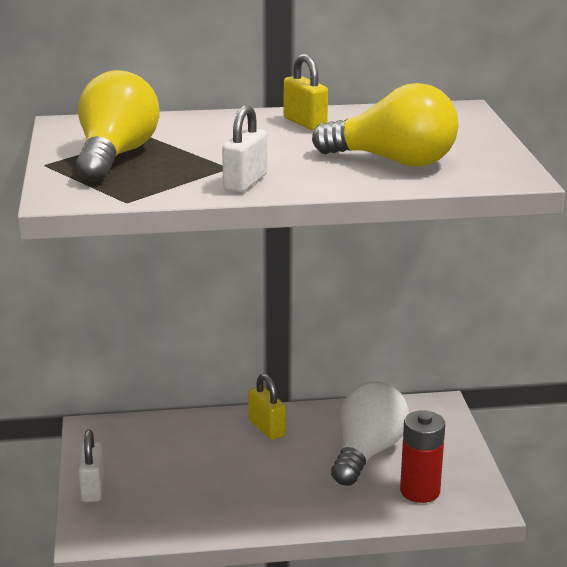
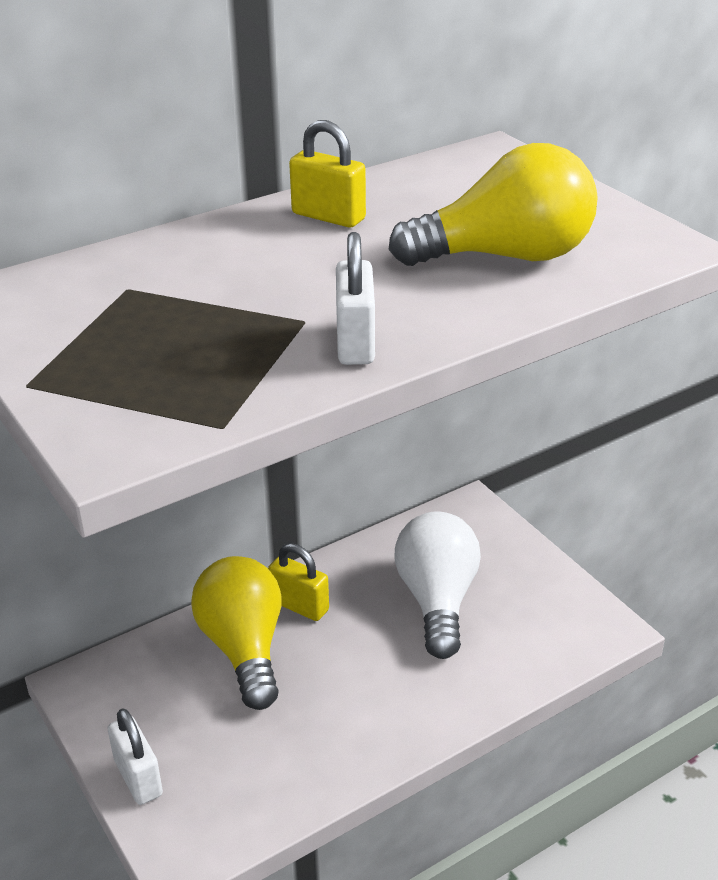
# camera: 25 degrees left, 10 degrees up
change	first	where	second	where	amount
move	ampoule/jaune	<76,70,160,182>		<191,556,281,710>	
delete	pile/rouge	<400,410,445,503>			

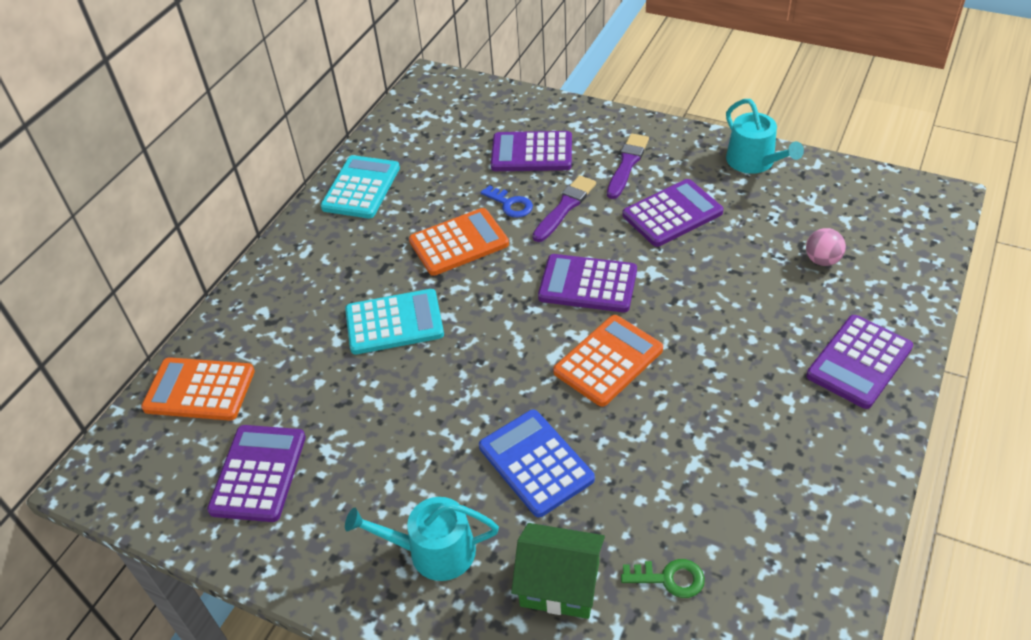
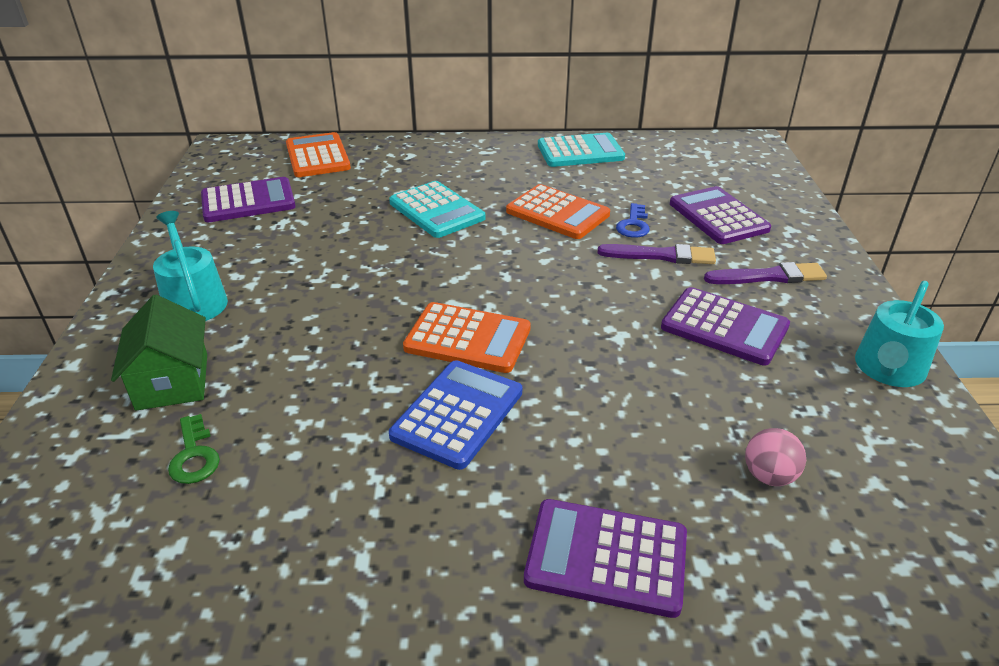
# camera: 60 degrees right, 10 degrees down
change	first	where	second	where	amount
move	calculatrice/bleu	<479,410,595,517>		<389,360,522,470>	
delete	calculatrice/violet	<538,254,637,312>			

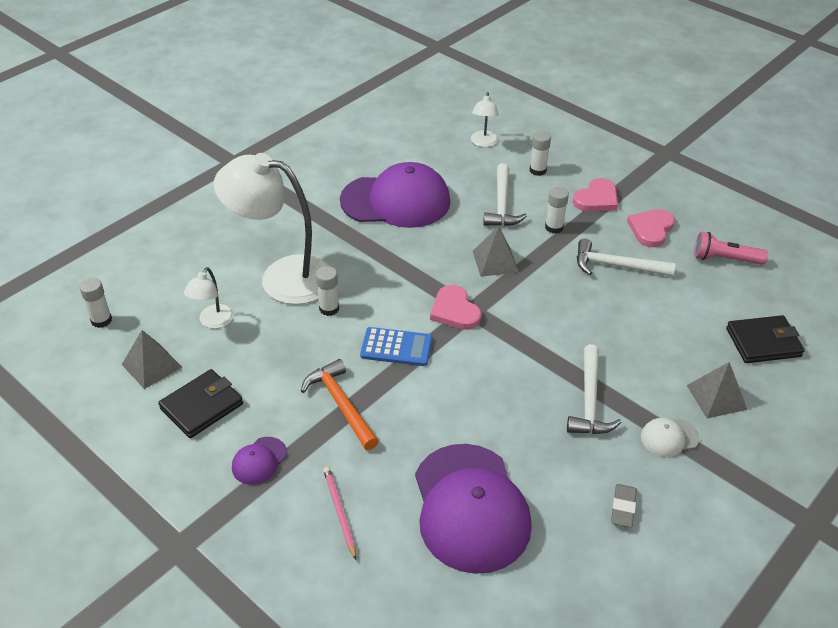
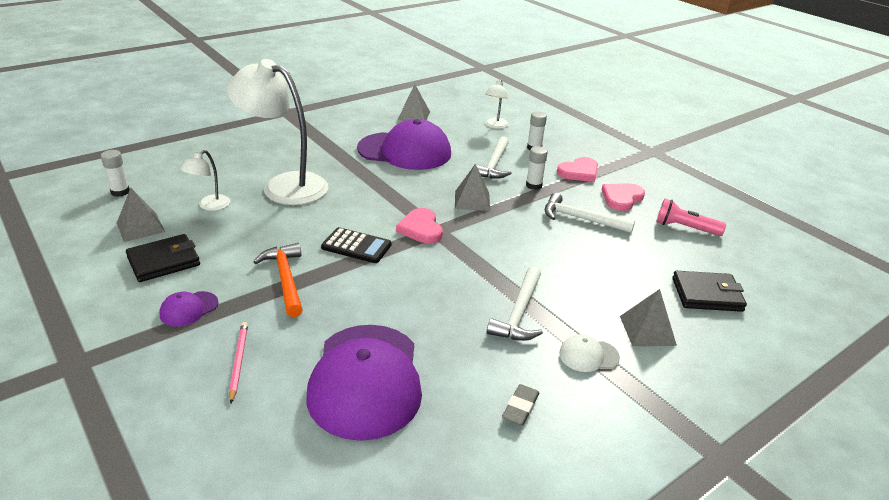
# camera: 10 degrees right, 10 degrees down
change	first	where	second	where	amount
delete	bâton de colle/blanc	<316,266,339,316>			
recolor	calculatrice/bleu	<360,327,432,366>	calculatrice/noir	<321,227,392,263>	
insert			pyramide/gris	<398,84,430,121>	

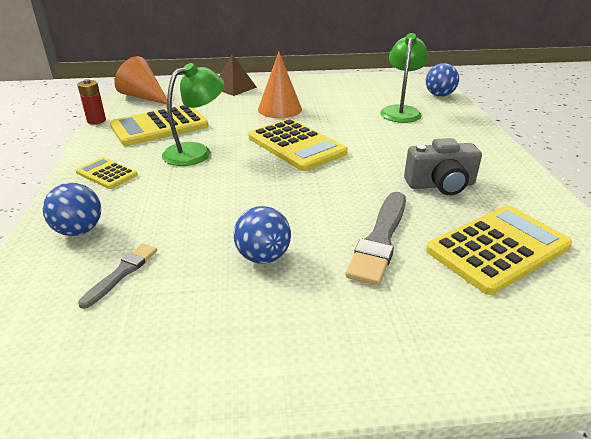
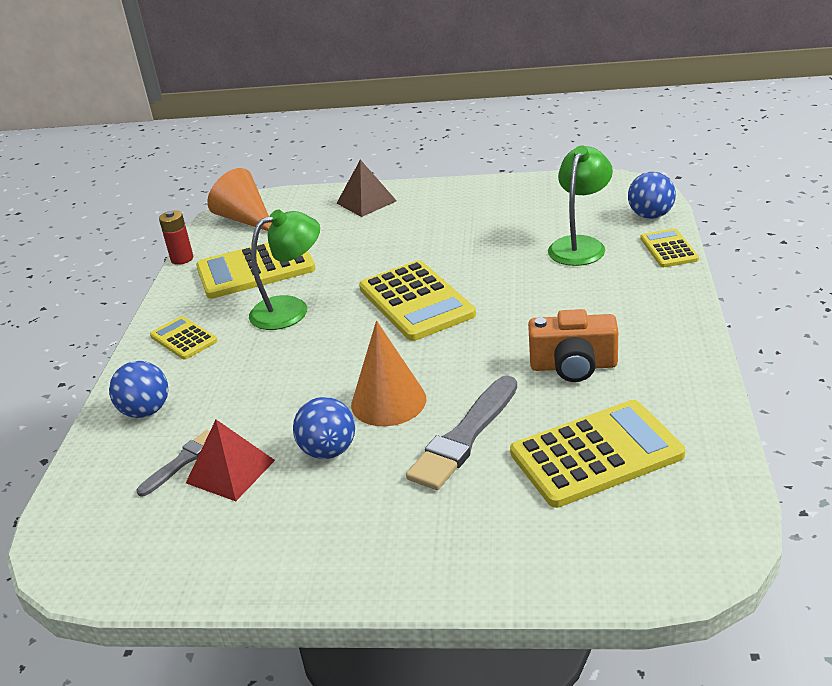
# camera: 15 degrees right, 0 degrees up
change	first	where	second	where	amount
move	cône/orange	<258,52,302,118>		<351,321,426,426>	
recolor	appareil photo/gris	<404,138,482,195>	appareil photo/orange	<528,309,618,382>	
insert			pyramide/rouge	<186,420,275,501>	
insert			calculatrice/jaune	<641,228,699,267>	

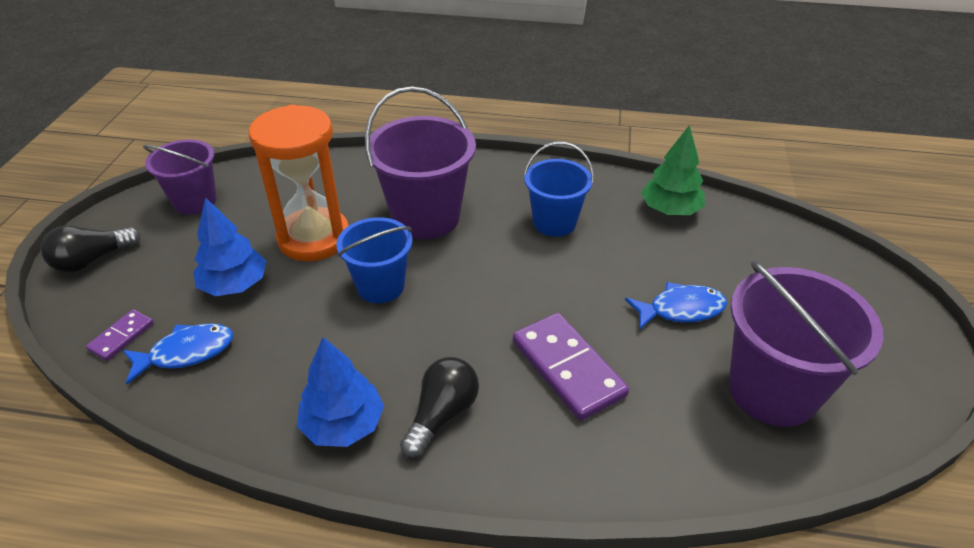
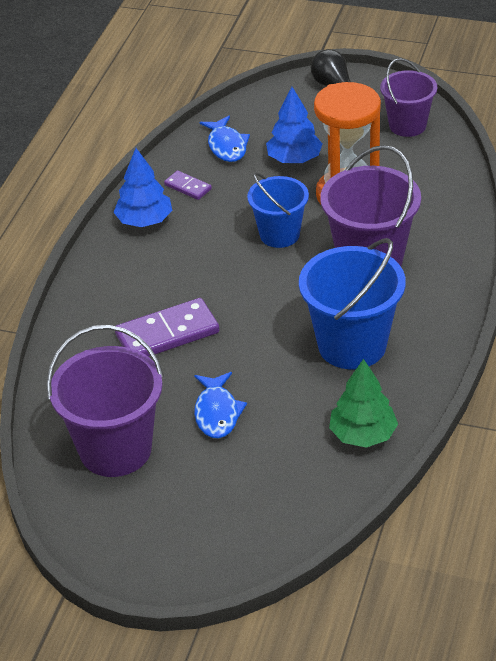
# camera: 100 degrees right, 0 degrees up
change	first	where	second	where	amount
move	domino/violet	<86,309,154,361>		<164,170,212,200>	
delete	ampoule/noir	<400,357,479,458>			
resize	seau/bleu	<524,142,594,237>		<299,238,406,369>	x1.58

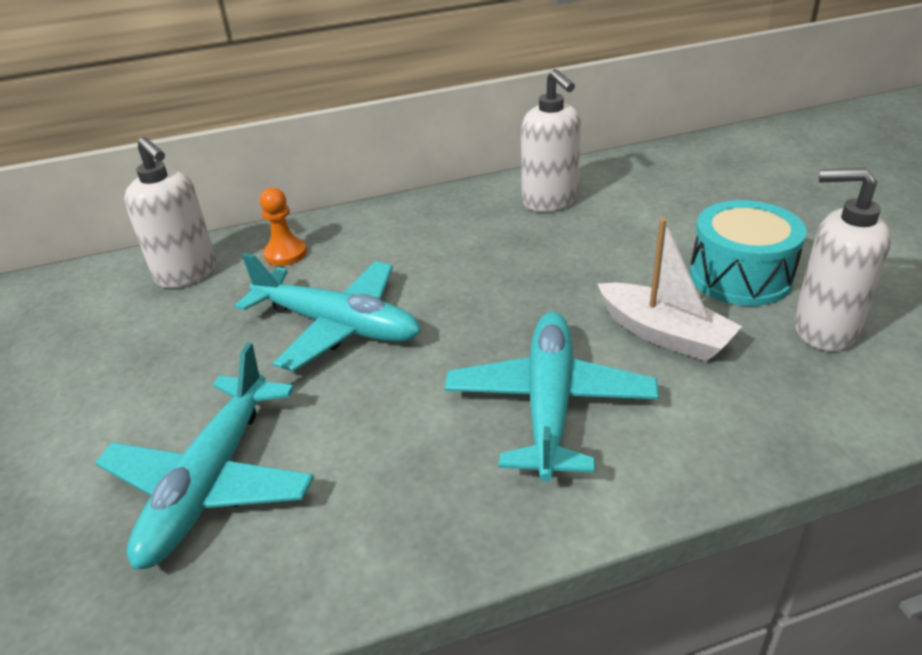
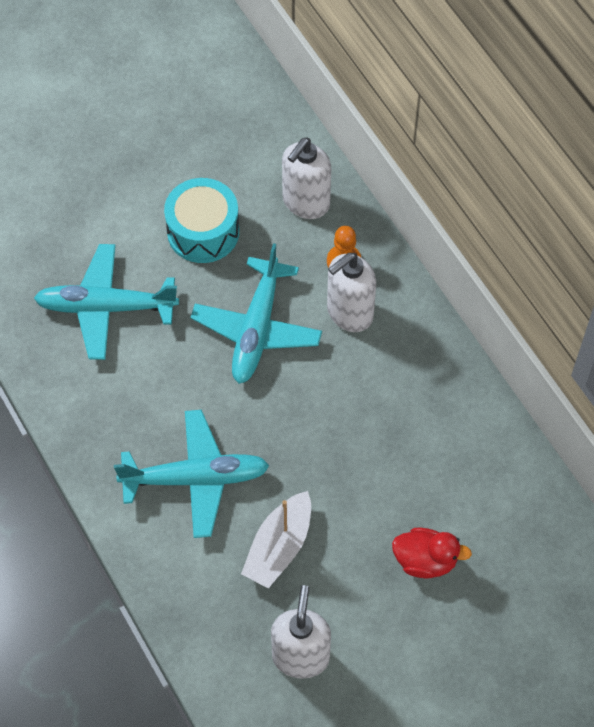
# camera: 75 degrees right, 25 degrees up
change	first	where	second	where	amount
move	distributeur de savon/blanc	<521,69,581,212>		<327,253,376,332>	
move	tambour/turquoise	<690,200,807,306>		<164,178,239,263>	
insert			canard/rouge	<392,528,472,579>	

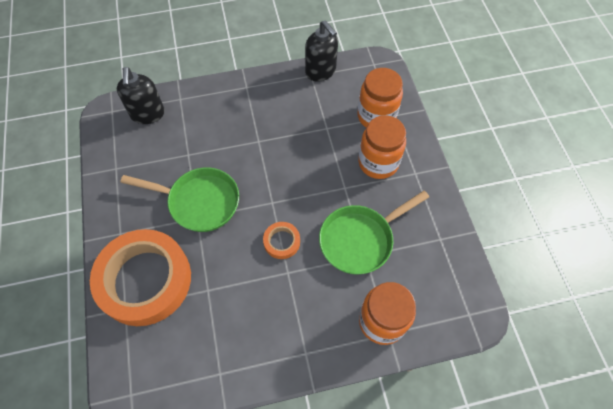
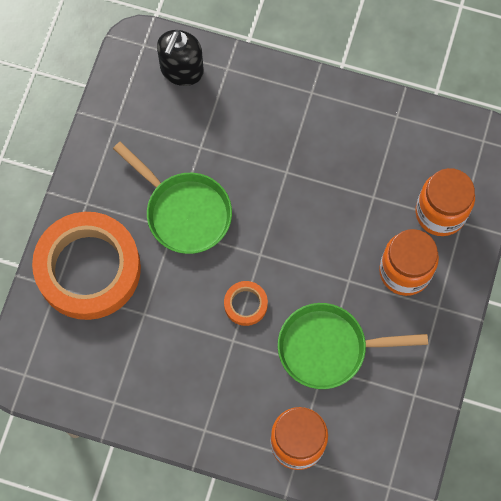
# camera: 30 degrees right, 10 degrees up
change	first	where	second	where	amount
delete	distributeur de savon/noir	<305,20,338,82>			

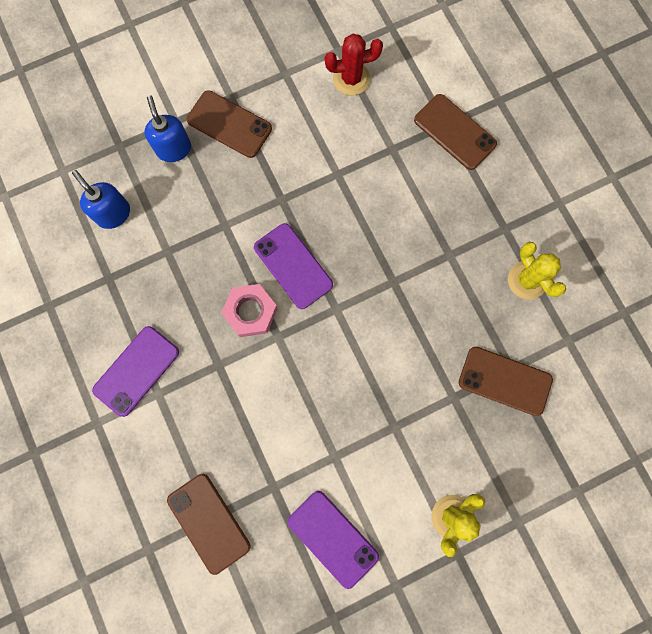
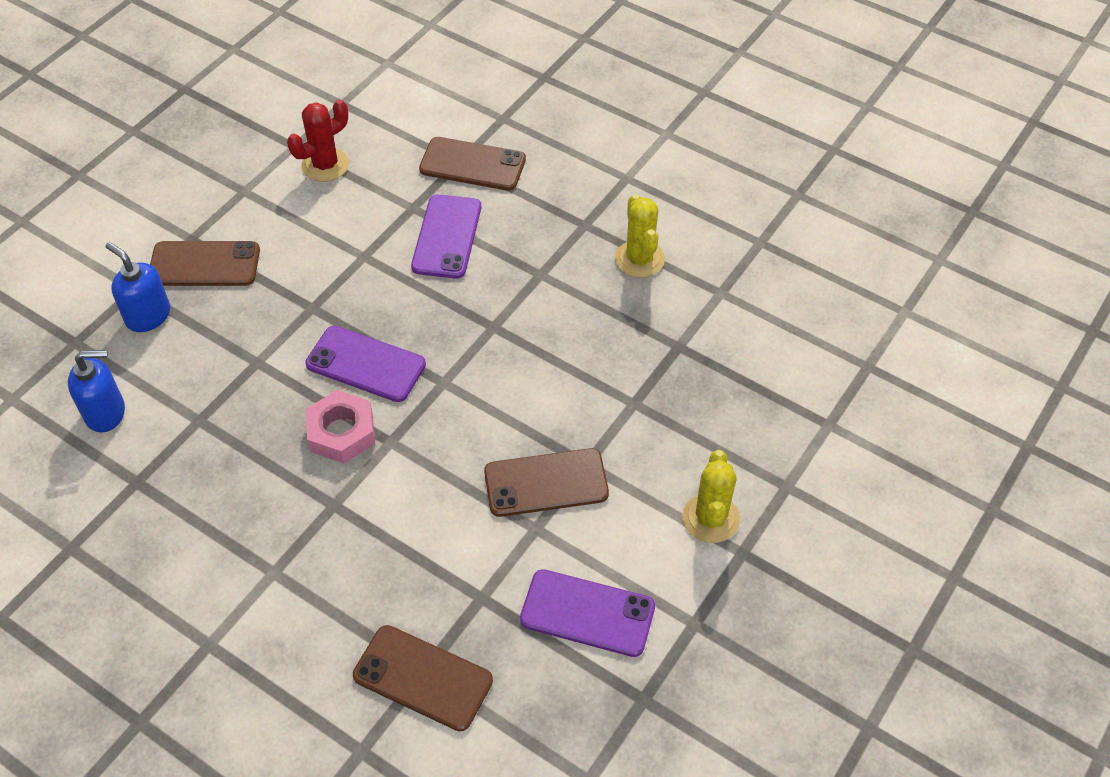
# camera: 30 degrees left, 25 degrees down
change	first	where	second	where	amount
rotate	distributeur de savon/bleu	<72,170,130,229>		<68,350,125,432>	150 degrees clockwise
move	téléphone/violet	<92,326,179,417>		<411,194,481,279>	
move	téléphone/marron	<459,347,553,416>		<484,448,609,517>	
rotate	cactus/jaune	<508,242,566,300>		<615,194,665,278>	45 degrees clockwise

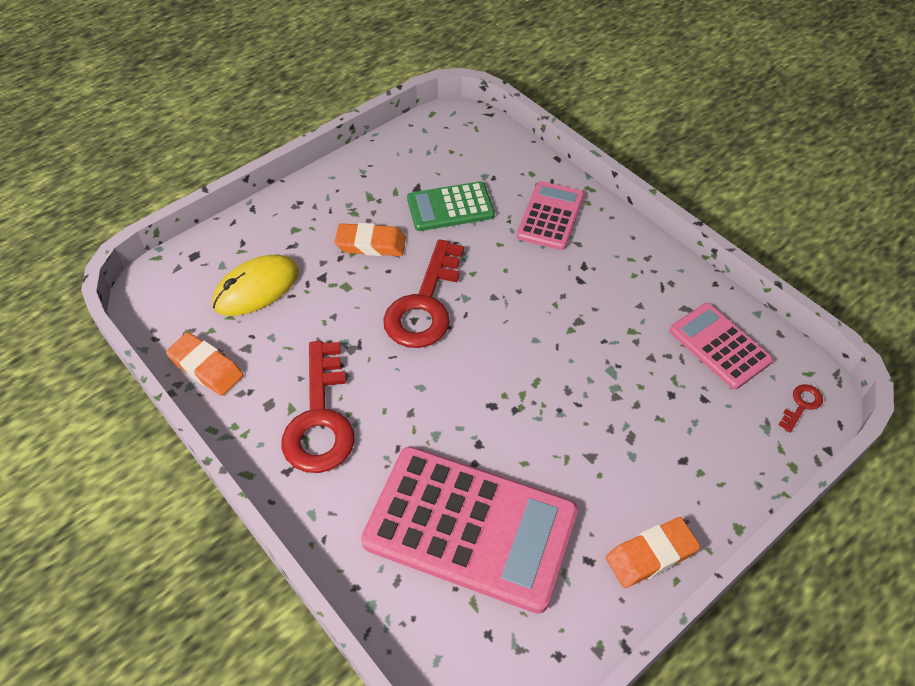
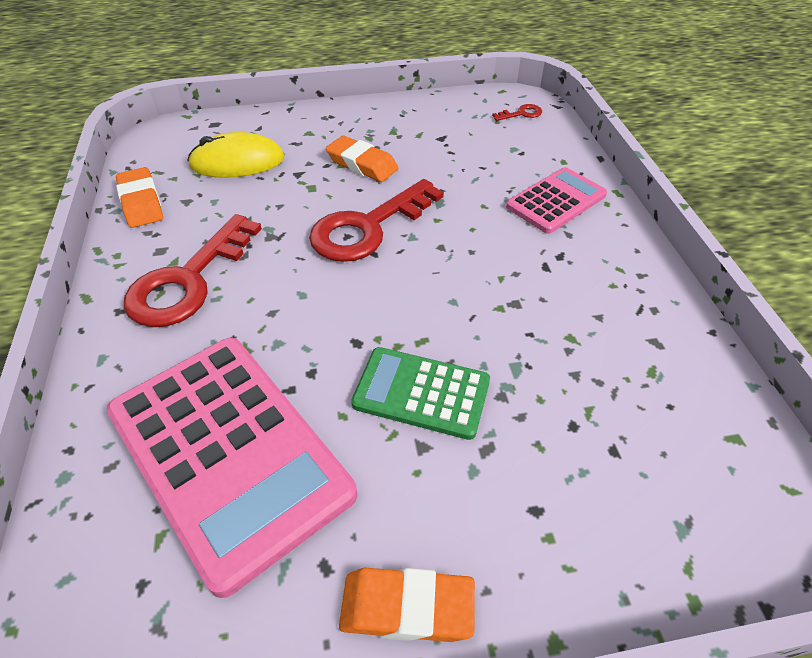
# camera: 30 degrees right, 5 degrees down
change	first	where	second	where	amount
move	calculatrice/vert	<407,181,495,231>		<351,347,490,440>	
delete	calculatrice/rose	<669,303,773,389>			
move	clé/rouge	<778,384,823,433>		<492,104,542,121>	

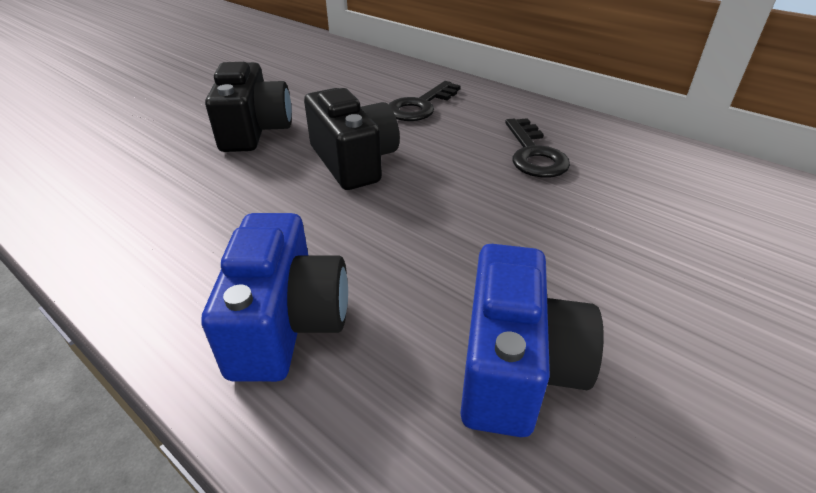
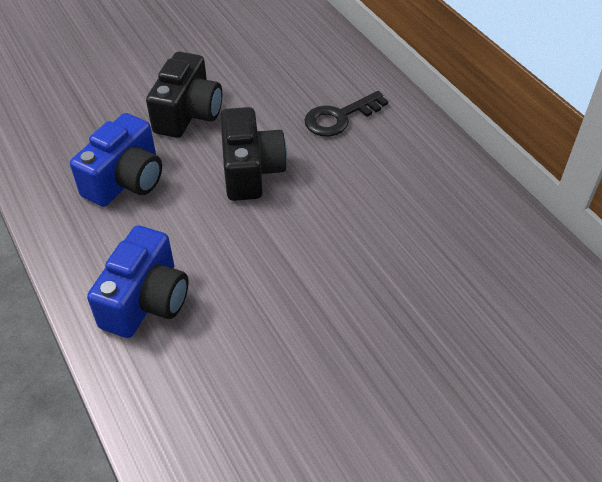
# camera: 20 degrees right, 10 degrees up
change	first	where	second	where	amount
move	appareil photo/bleu	<460,244,604,437>		<70,113,162,207>	
delete	clé/noir	<505,118,570,178>			

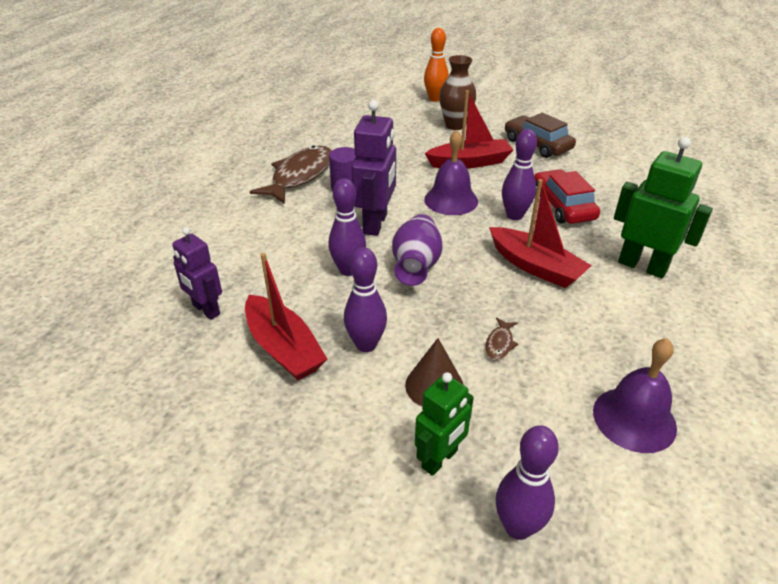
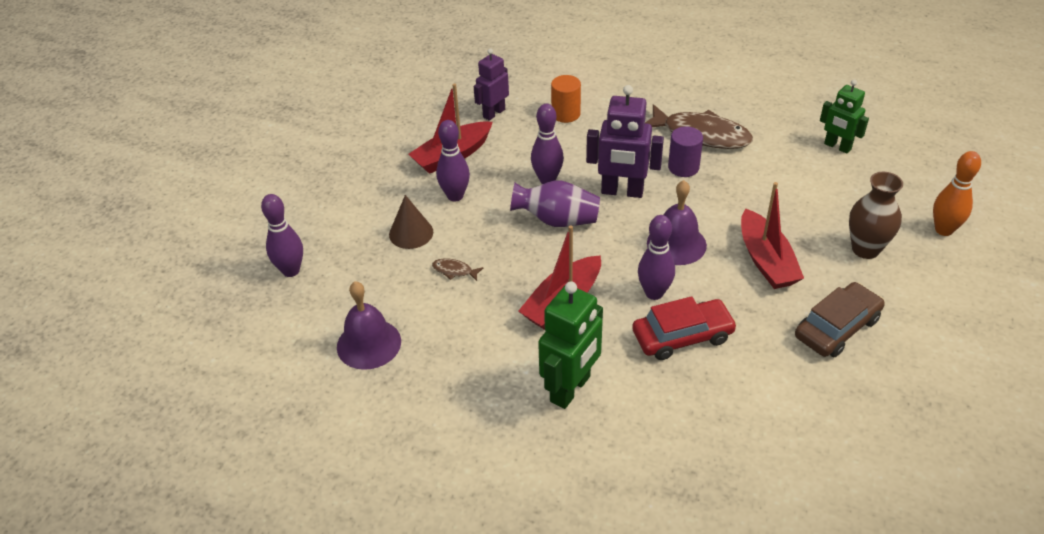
# camera: 90 degrees right, 5 degrees up
change	first	where	second	where	amount
move	robot/vert	<415,372,474,476>		<820,80,869,154>	
insert			cylindre/orange	<551,75,581,123>	

